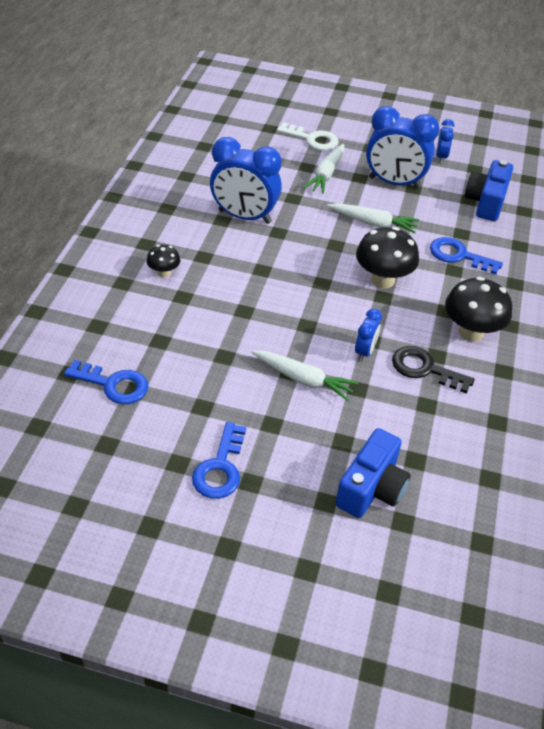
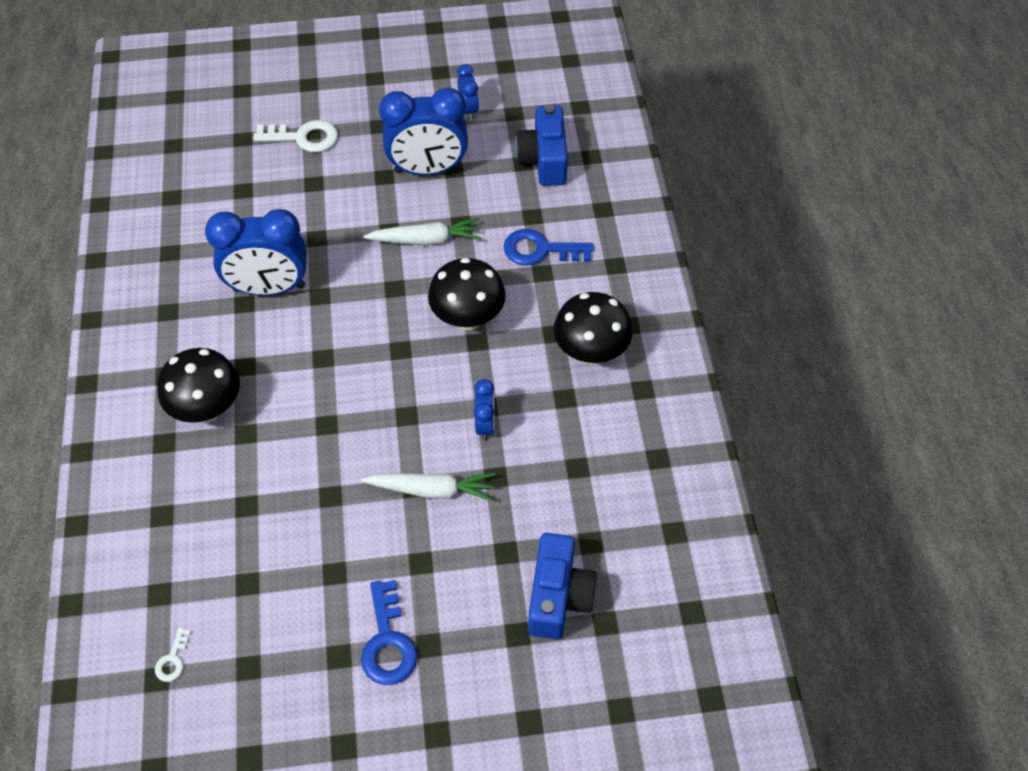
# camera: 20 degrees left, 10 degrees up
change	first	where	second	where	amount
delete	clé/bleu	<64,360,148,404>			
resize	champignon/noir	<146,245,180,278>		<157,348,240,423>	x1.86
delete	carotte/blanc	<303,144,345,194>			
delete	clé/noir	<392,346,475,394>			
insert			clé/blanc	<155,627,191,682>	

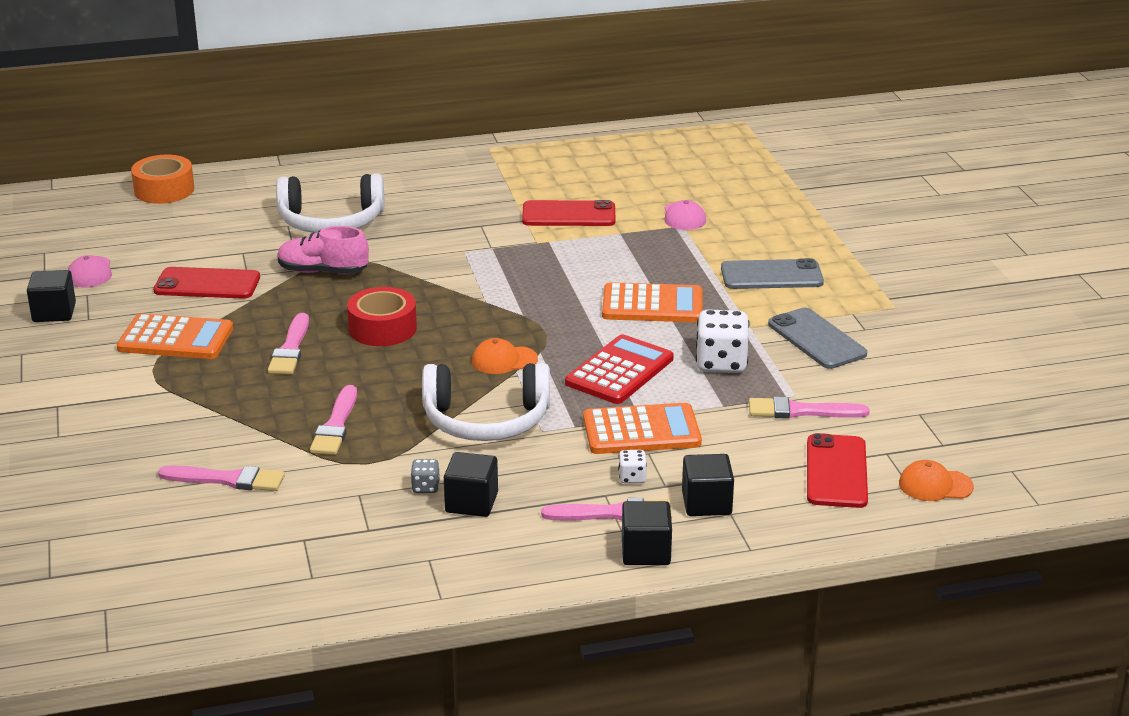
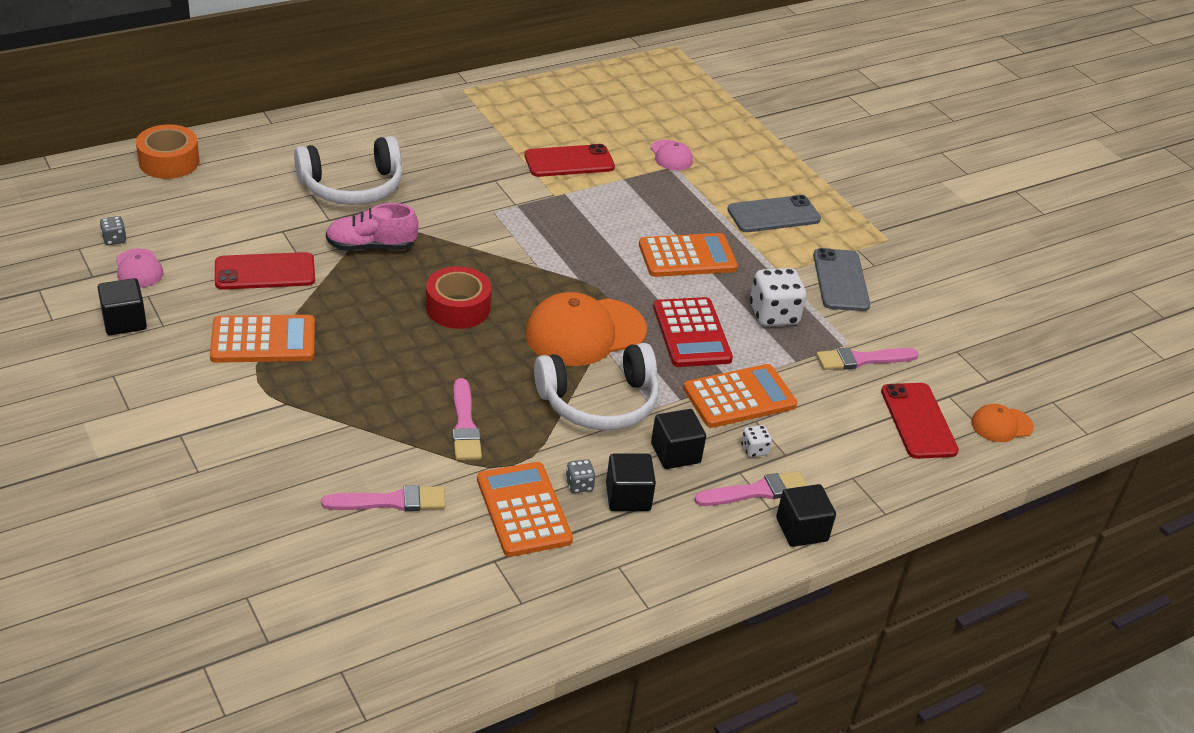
# camera: 20 degrees left, 10 degrees up
change	first	where	second	where	amount
delete	pinceau/rose	<268,313,309,374>			
resize	casquette/orange	<472,338,538,374>		<526,292,647,366>	x2.02
rotate	calculatrice/rouge	<565,334,674,404>		<653,297,733,367>	150 degrees clockwise
move	cube/noir	<682,454,734,516>		<651,409,706,469>	
rotate	téléphone/gris	<768,308,867,369>		<813,248,870,311>	45 degrees clockwise
insert			dé/gris	<100,216,126,245>	
insert			calculatrice/orange	<477,462,573,557>	

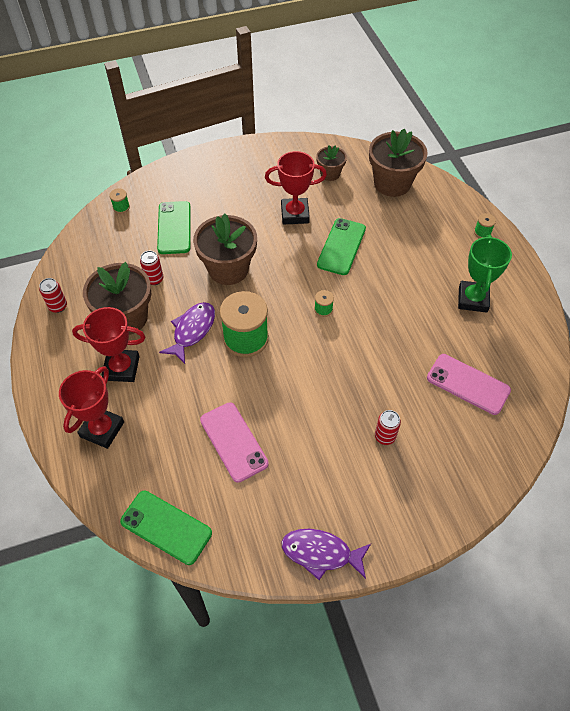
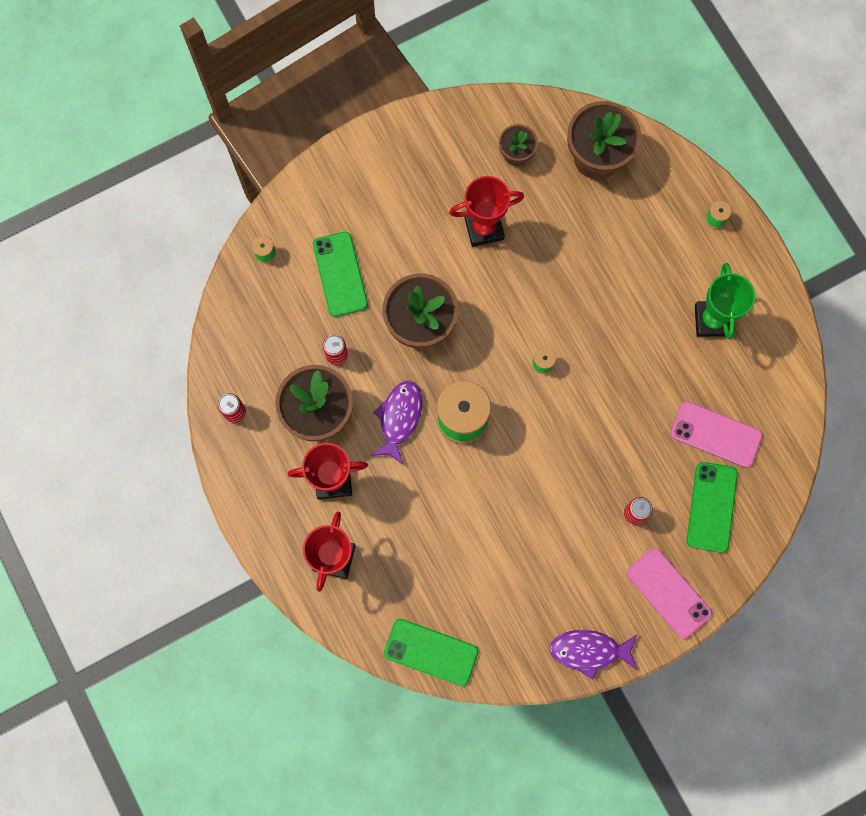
# camera: 10 degrees left, 20 degrees up
change	first	where	second	where	amount
move	téléphone/rose	<200,402,269,482>		<627,548,712,638>	
move	téléphone/vert	<317,218,366,275>		<687,462,738,553>	

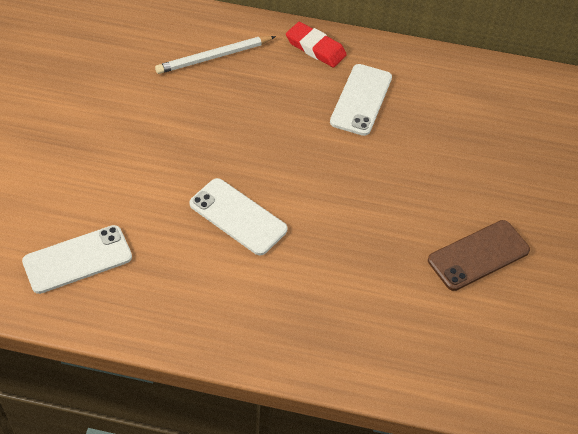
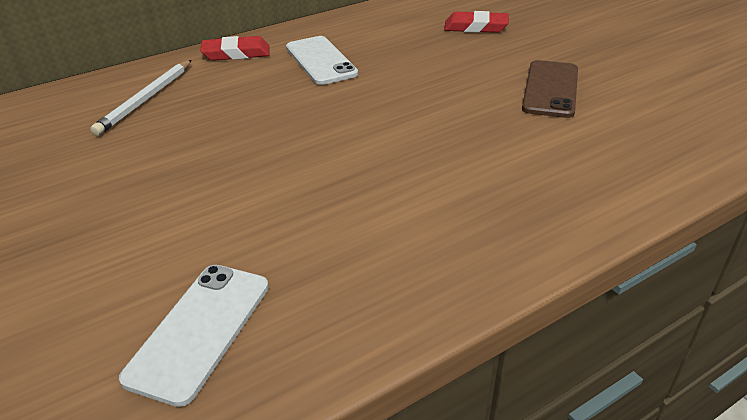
# camera: 40 degrees left, 15 degrees down
change	first	where	second	where	amount
delete	téléphone/blanc	<189,178,288,256>			
insert			gomme/rouge	<444,11,509,33>	

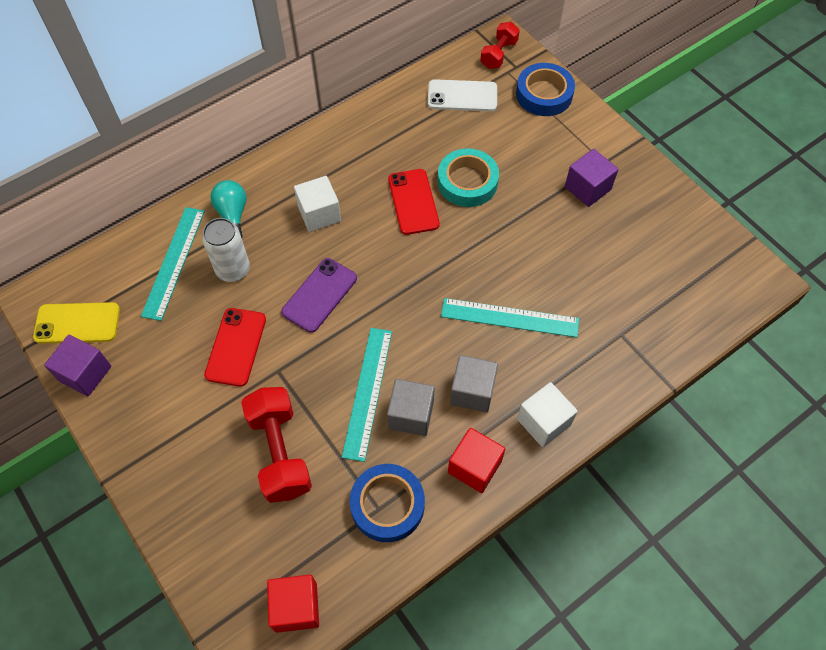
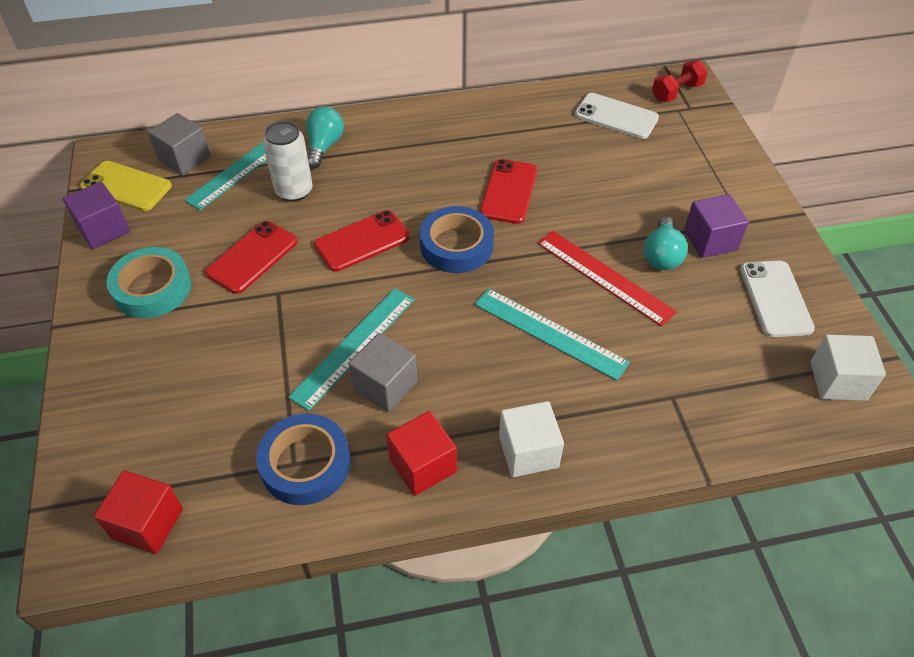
# camera: 25 degrees right, 10 degrees down
change	first	where	second	where	amount
delete	haltère/rouge	<241,387,312,503>			
recolor	téléphone/violet	<281,258,357,333>	téléphone/rouge	<314,210,410,272>	
move	cube/blanc	<294,176,341,232>		<811,335,886,401>	
move	ruban adhésif/turquoise	<438,148,499,207>		<107,247,191,318>	
move	cube/gris	<450,355,498,413>		<148,113,210,176>	
move	ruban adhésif/bleu	<516,63,575,116>		<420,206,494,273>	
insert			règle/rouge	<537,231,677,327>	
insert			ampoule/turquoise	<644,216,688,270>	
insert			téléphone/blanc	<740,261,815,337>	

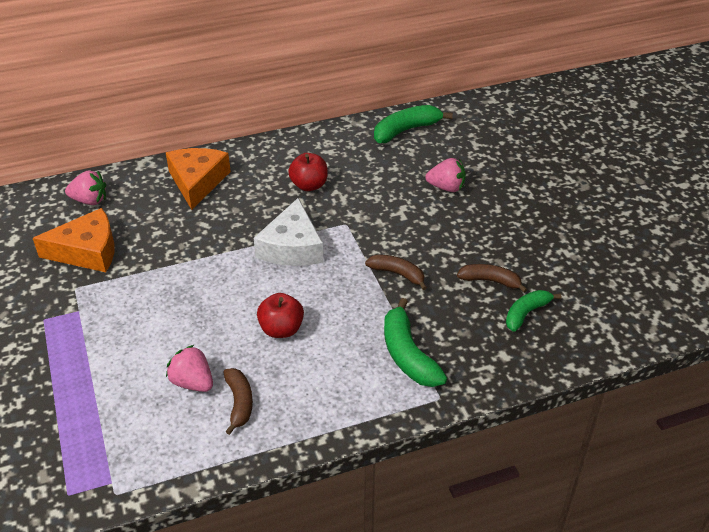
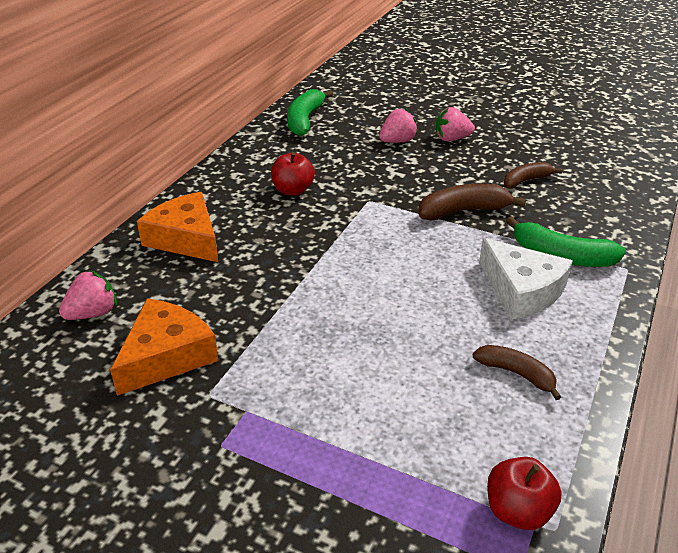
# camera: 45 degrees left, 5 degrees down
change	first	where	second	where	amount
move	fraise/rose	<166,345,213,392>		<436,107,475,141>	
move	fromage/blanc	<254,198,324,266>		<479,238,573,320>	
move	pomme/rouge	<257,293,304,338>		<487,457,562,530>	
resize	banane/marron	<365,255,427,290>		<418,184,526,221>	x1.53
delete	banane/vert	<506,290,561,332>			

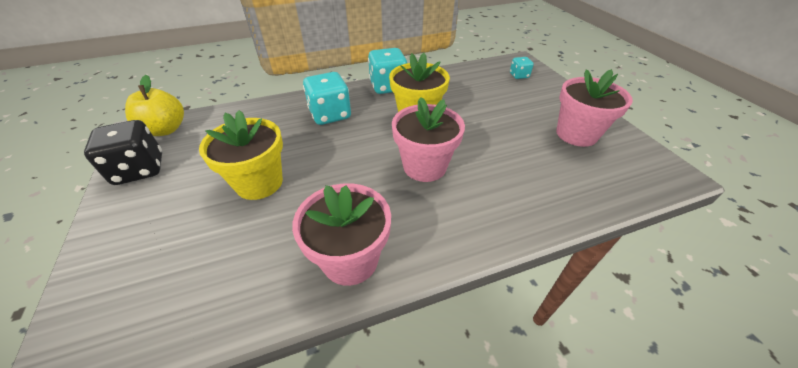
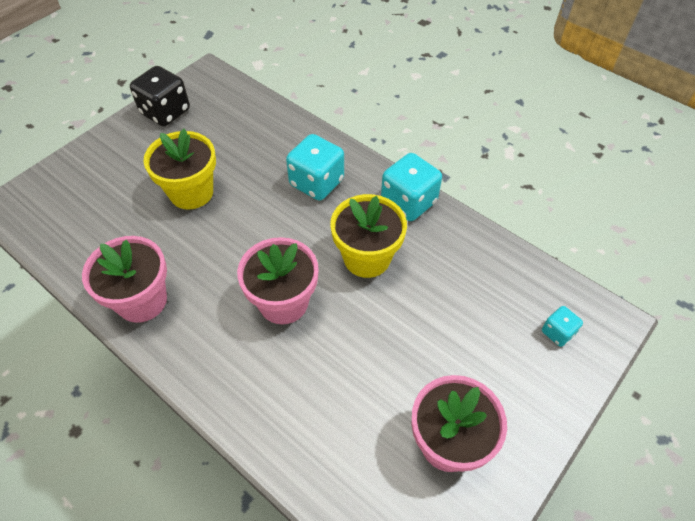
# camera: 60 degrees right, 10 degrees up
change	first	where	second	where	amount
delete	pomme/jaune	<125,75,184,136>			

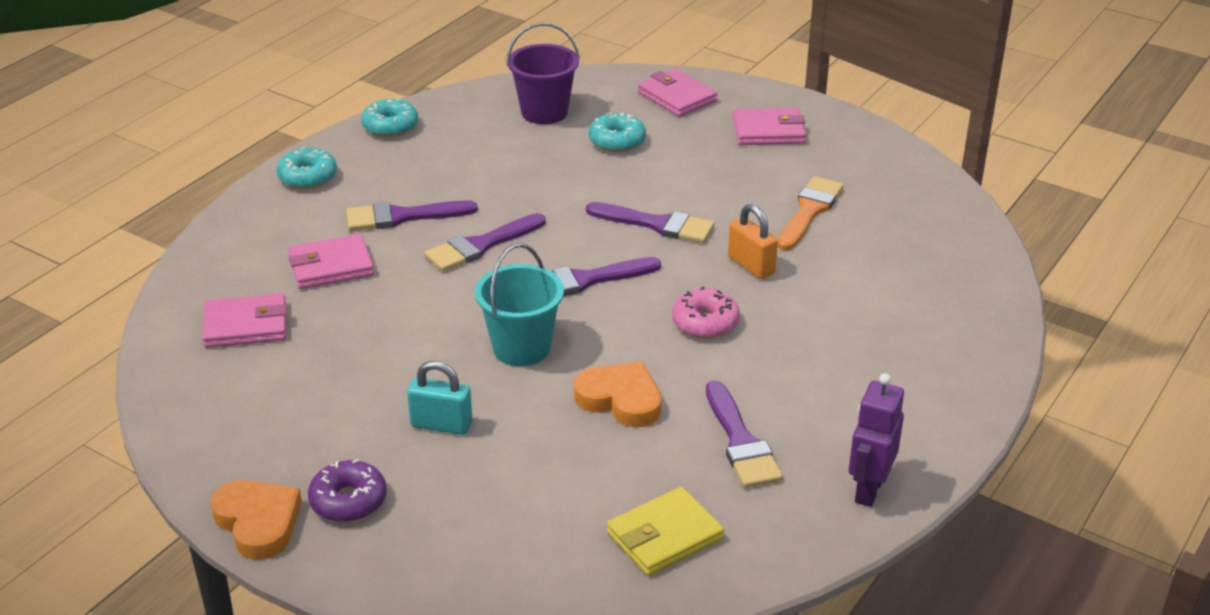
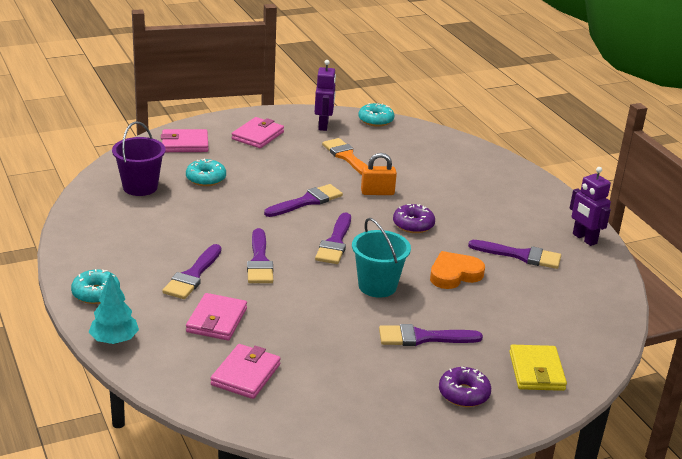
# camera: 60 degrees left, 5 degrees down
change	first	where	second	where	amount
delete	cœur/orange	<210,480,302,560>			
move	beignet/turquoise	<361,99,418,137>		<358,103,394,127>	
replace	cadenas/turquoise	<407,361,472,435>	pinceau/violet	<379,324,483,346>	
move	portefeuille/jaune	<607,487,724,576>		<509,345,567,391>	
recolor	beignet/rose	<672,287,740,338>	beignet/violet	<393,204,435,233>	
insert			arbre/turquoise	<89,272,139,344>	
insert			robot/violet	<315,60,336,131>	

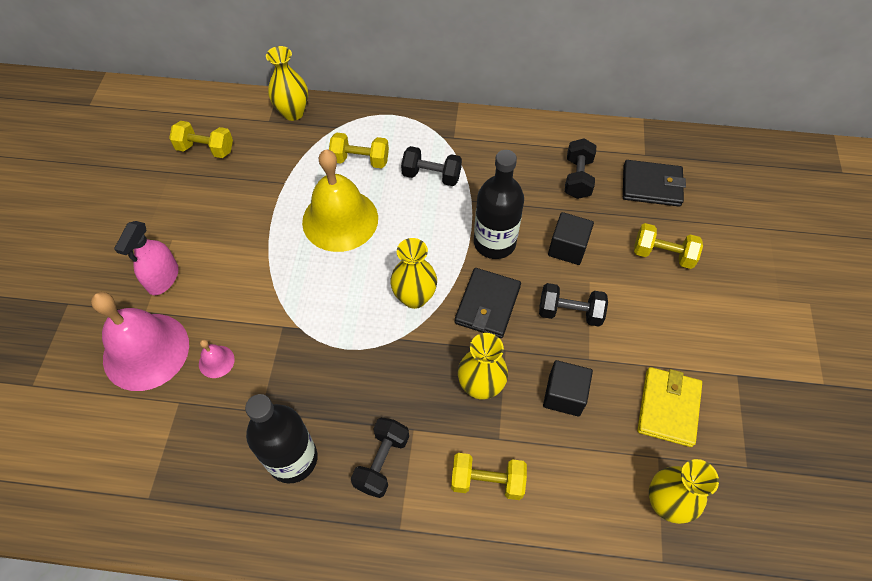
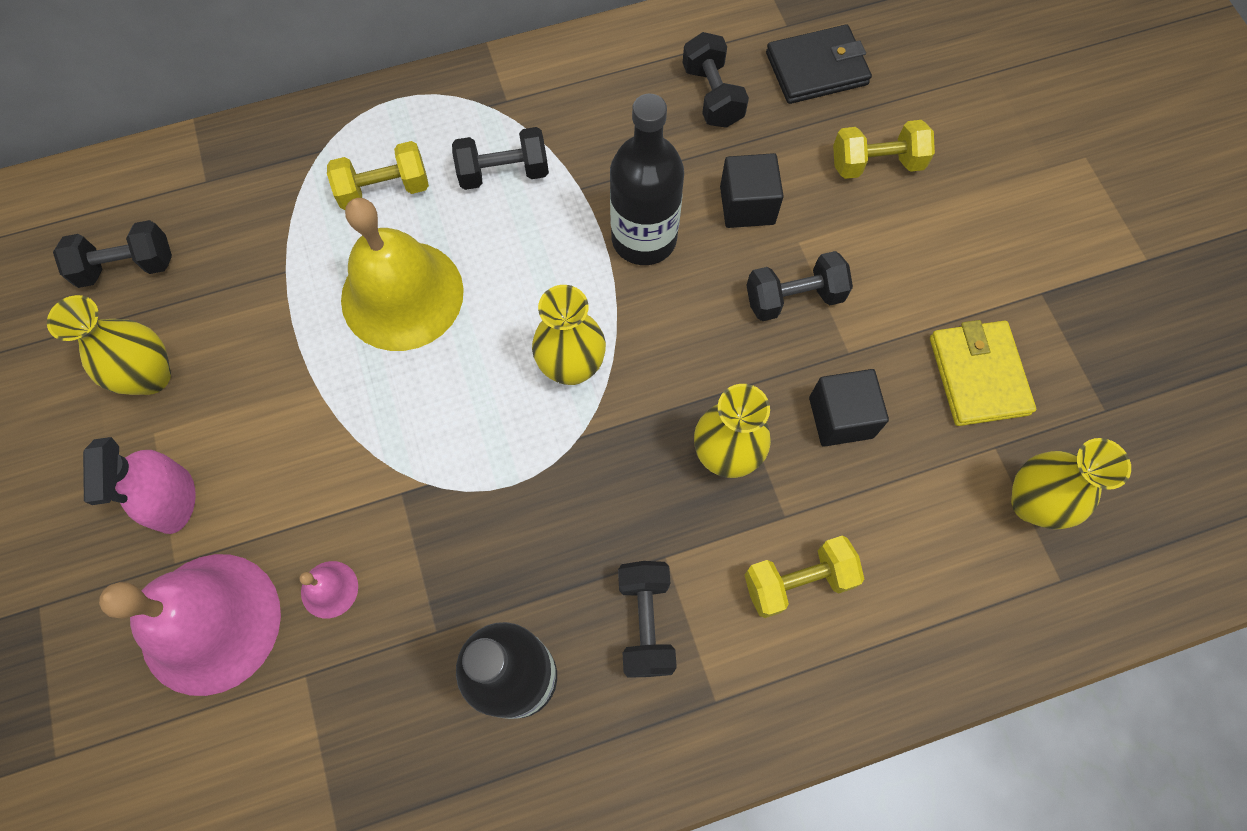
# camera: 25 degrees left, 10 degrees up
change	first	where	second	where	amount
recolor	haltère/jaune	<169,121,233,158>	haltère/noir	<53,220,172,288>	
move	vase/jaune	<266,46,308,121>		<47,295,171,395>	
delete	portefeuille/noir	<454,268,521,338>			

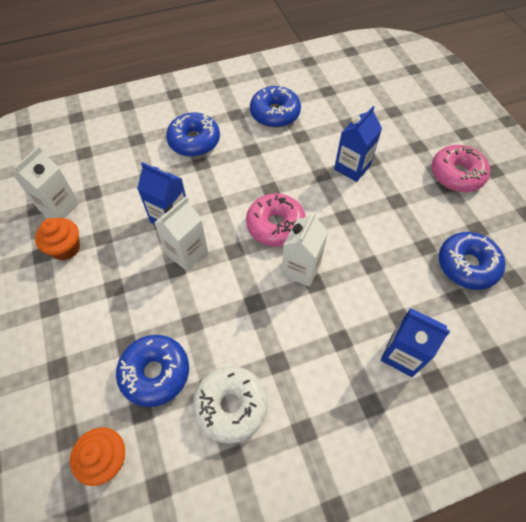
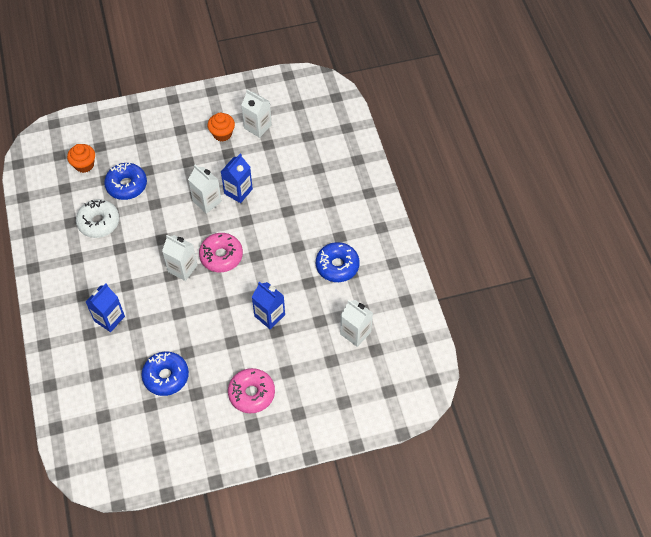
# camera: 95 degrees right, 0 degrees up
change	first	where	second	where	amount
delete	beignet/bleu	<166,112,220,157>			
insert			brique de lait/blanc	<340,300,373,347>	

